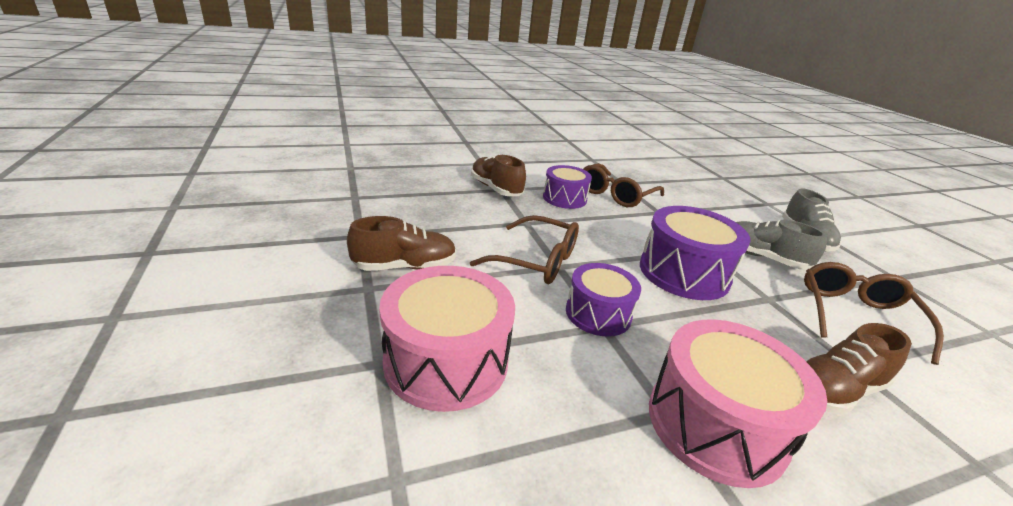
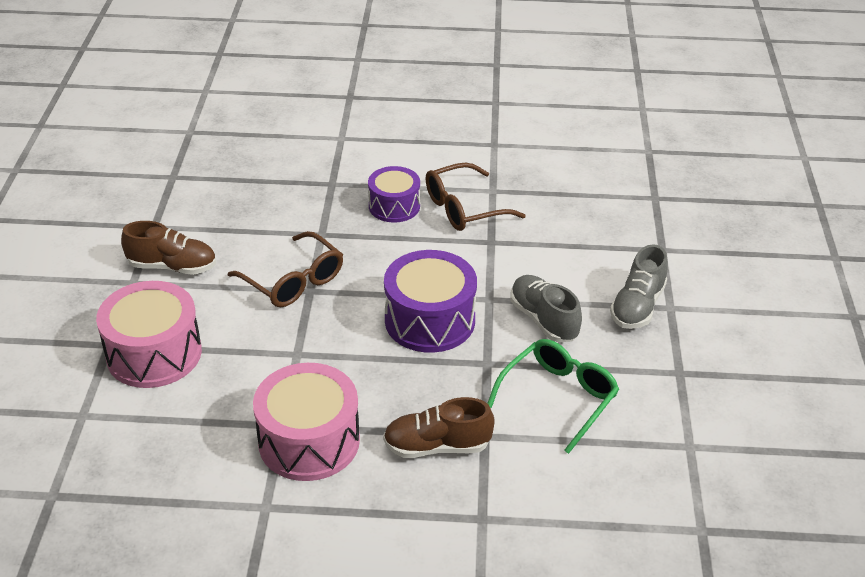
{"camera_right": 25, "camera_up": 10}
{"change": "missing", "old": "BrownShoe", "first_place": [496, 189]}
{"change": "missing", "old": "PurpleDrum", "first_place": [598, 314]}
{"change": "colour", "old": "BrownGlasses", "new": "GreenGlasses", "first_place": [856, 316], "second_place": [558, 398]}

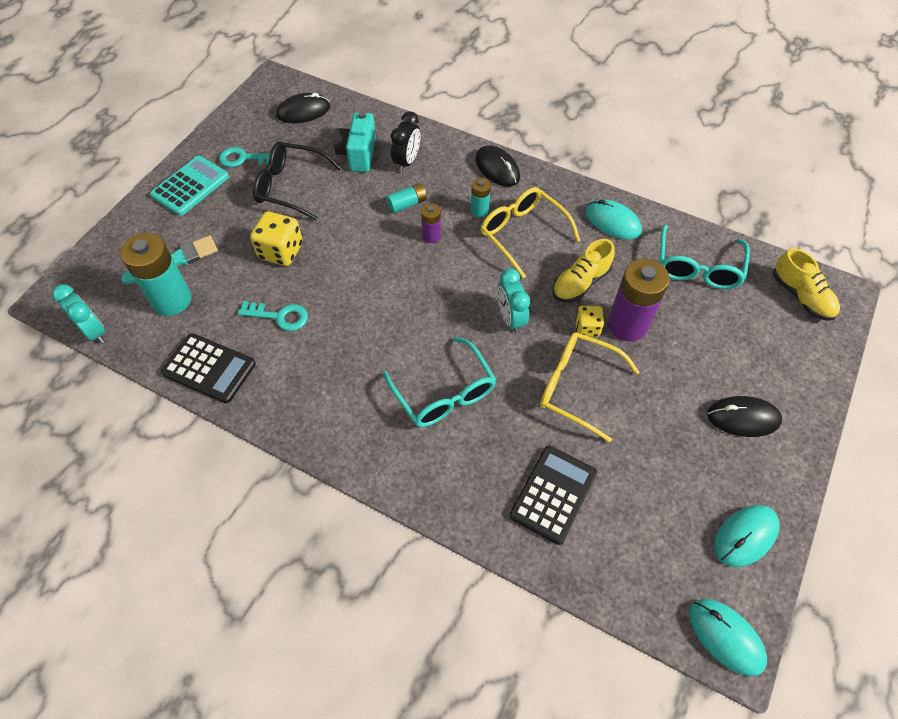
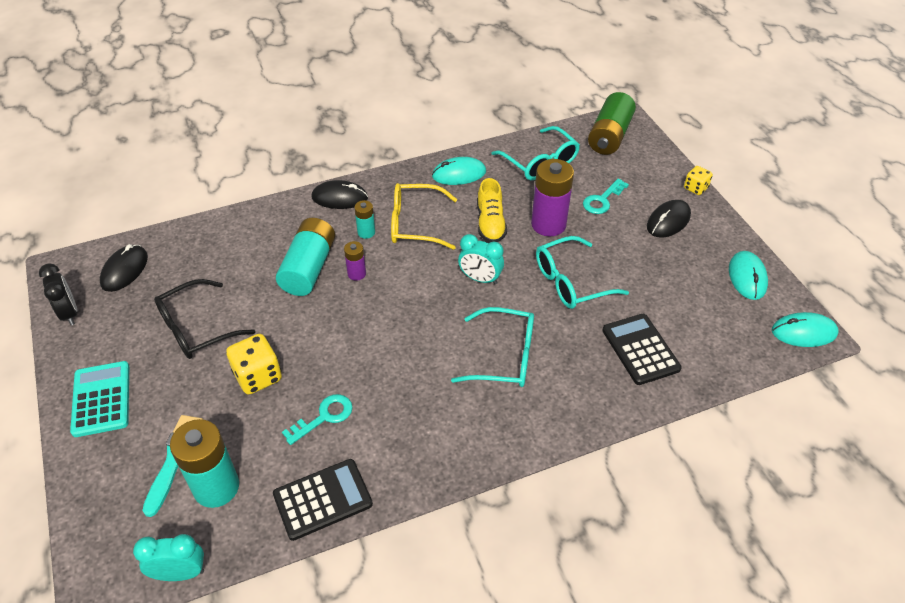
{"camera_right": -50, "camera_up": -10}
{"change": "missing", "old": "TurquoiseCamera", "first_place": [358, 154]}
{"change": "relocated", "old": "TurquoiseKey", "first_place": [244, 158], "second_place": [602, 200]}
{"change": "relocated", "old": "BlackClock", "first_place": [407, 162], "second_place": [69, 313]}
{"change": "relocated", "old": "YellowDice", "first_place": [587, 328], "second_place": [695, 188]}
{"change": "exchanged", "old": "YellowShoe", "new": "GreenBattery", "first_place": [801, 296], "second_place": [609, 136]}
{"change": "colour", "old": "YellowGlasses", "new": "TurquoiseGlasses", "first_place": [577, 387], "second_place": [571, 282]}
{"change": "size", "old": "TurquoiseBattery", "first_place": [407, 204], "second_place": [309, 268], "factor": 1.99}

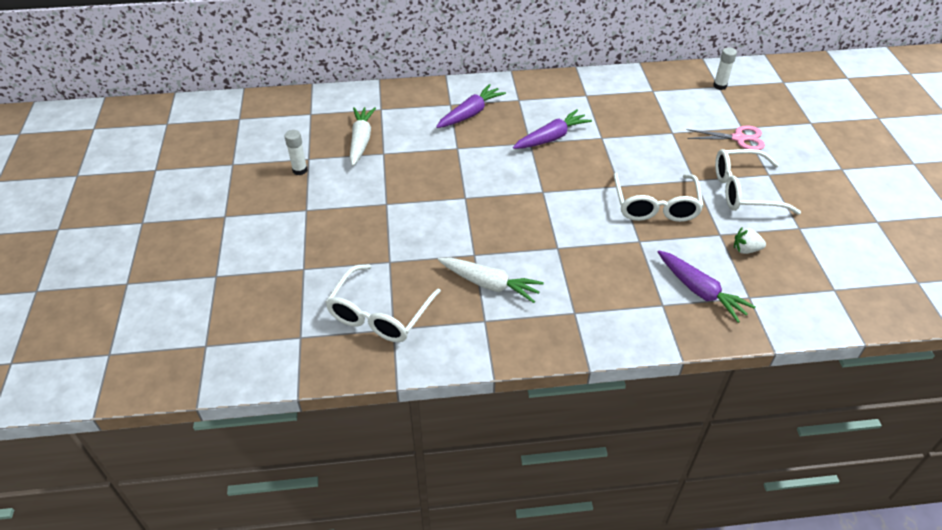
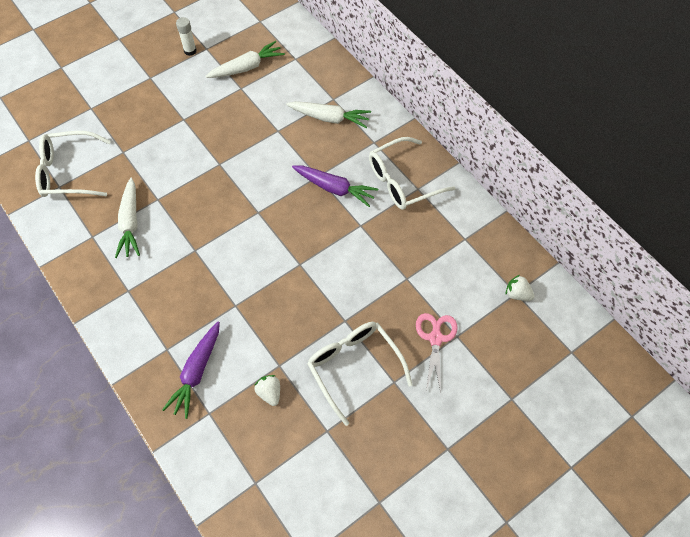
{"camera_right": 60, "camera_up": 15}
{"change": "relocated", "old": "WhiteGlasses", "first_place": [655, 206], "second_place": [402, 181]}
{"change": "exchanged", "old": "WhiteGlueStick", "new": "WhiteStrawberry", "first_place": [720, 86], "second_place": [517, 294]}
{"change": "colour", "old": "PurpleCarrot", "new": "WhiteCarrot", "first_place": [470, 113], "second_place": [329, 118]}
{"change": "spun", "old": "PinkScissors", "first_place": [738, 138], "second_place": [435, 338], "degrees": -150}

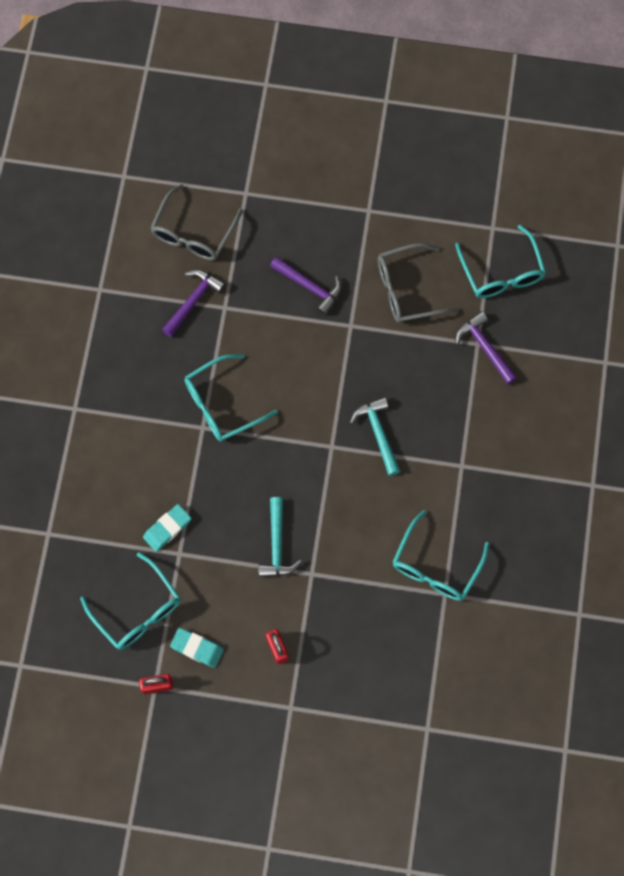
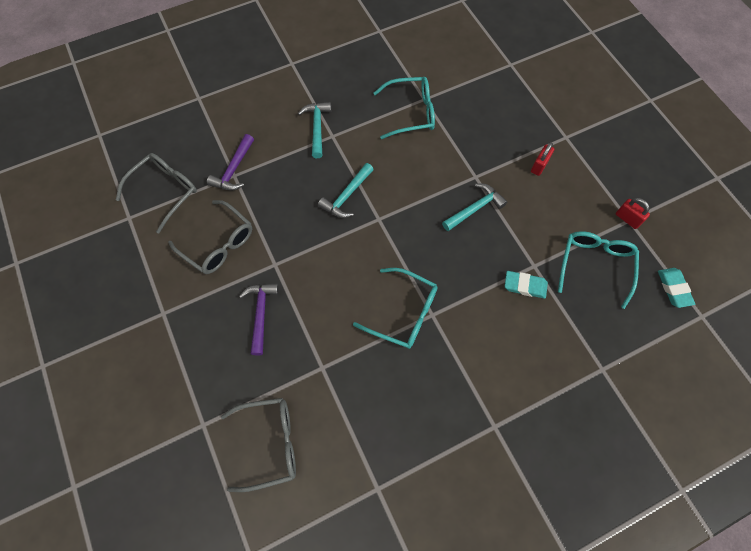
{"camera_right": -125, "camera_up": -5}
{"change": "missing", "old": "PurpleHammer", "first_place": [193, 301]}
{"change": "appeared", "new": "TurquoiseHammer", "second_place": [317, 128]}
{"change": "relocated", "old": "TurquoiseEraser", "first_place": [197, 648], "second_place": [673, 288]}
{"change": "colour", "old": "TurquoiseGlasses", "new": "GreyGlasses", "first_place": [501, 272], "second_place": [165, 191]}

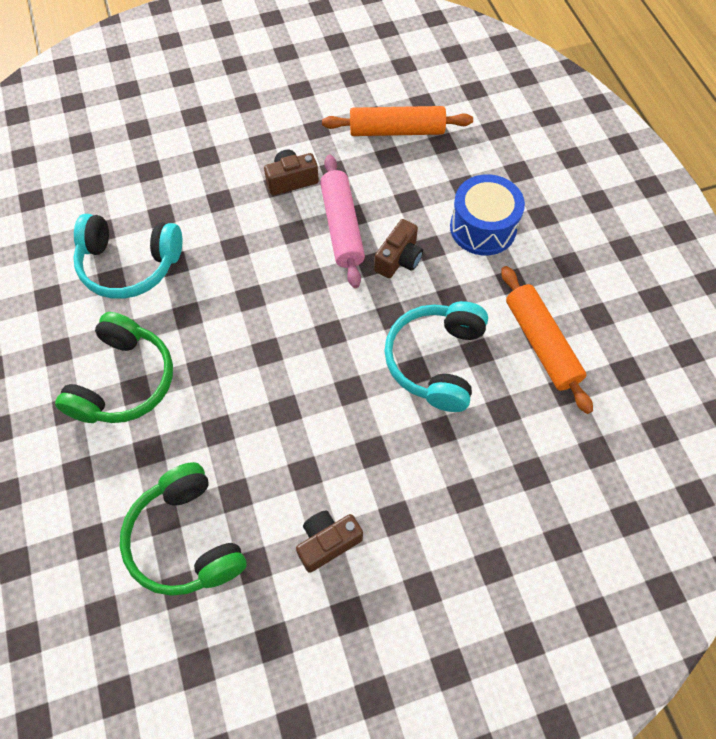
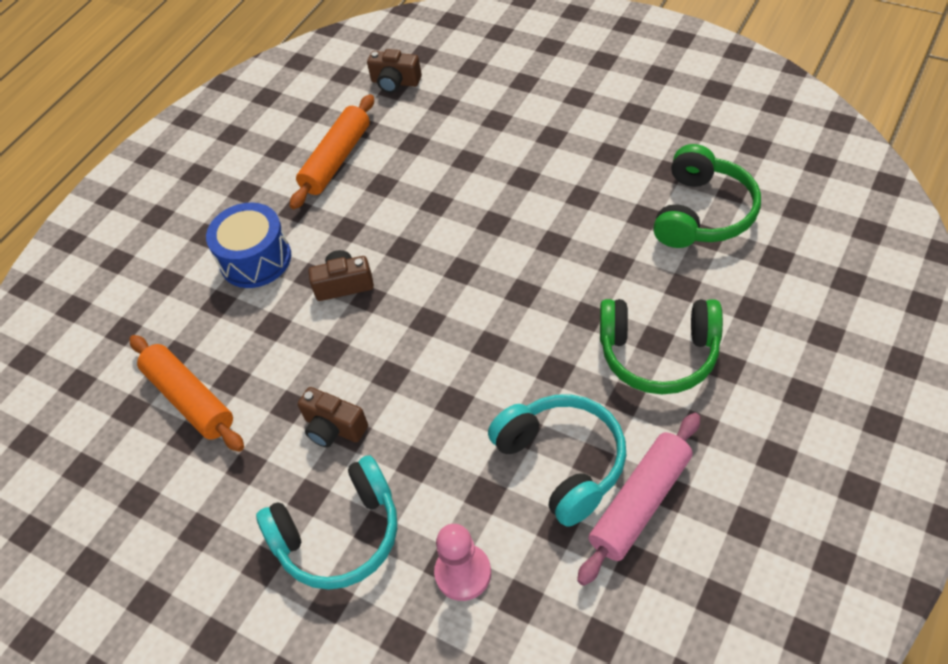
{"camera_right": -125, "camera_up": -10}
{"change": "appeared", "new": "PinkPawn", "second_place": [463, 573]}
{"change": "relocated", "old": "BrownCamera", "first_place": [327, 542], "second_place": [395, 82]}
{"change": "relocated", "old": "PinkRollingPin", "first_place": [342, 227], "second_place": [640, 503]}
{"change": "relocated", "old": "TurquoiseHeadphones", "first_place": [436, 361], "second_place": [339, 535]}
{"change": "spun", "old": "GreenHeadphones", "first_place": [124, 381], "second_place": [659, 354], "degrees": -150}

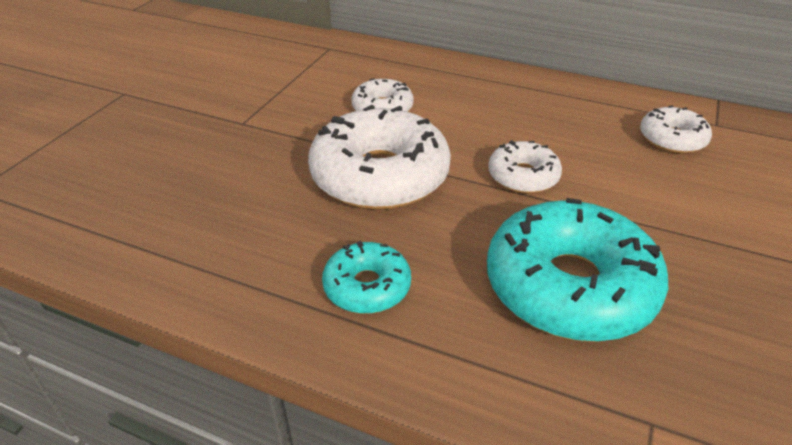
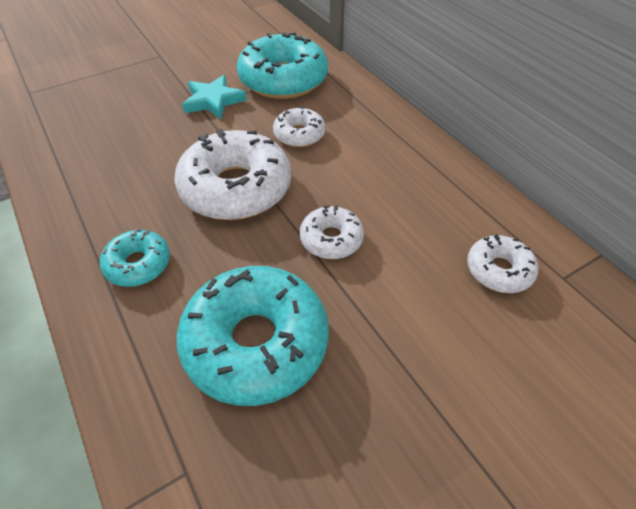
{"camera_right": 35, "camera_up": 10}
{"change": "appeared", "new": "TurquoiseStar", "second_place": [213, 101]}
{"change": "appeared", "new": "TurquoiseDonut", "second_place": [283, 79]}

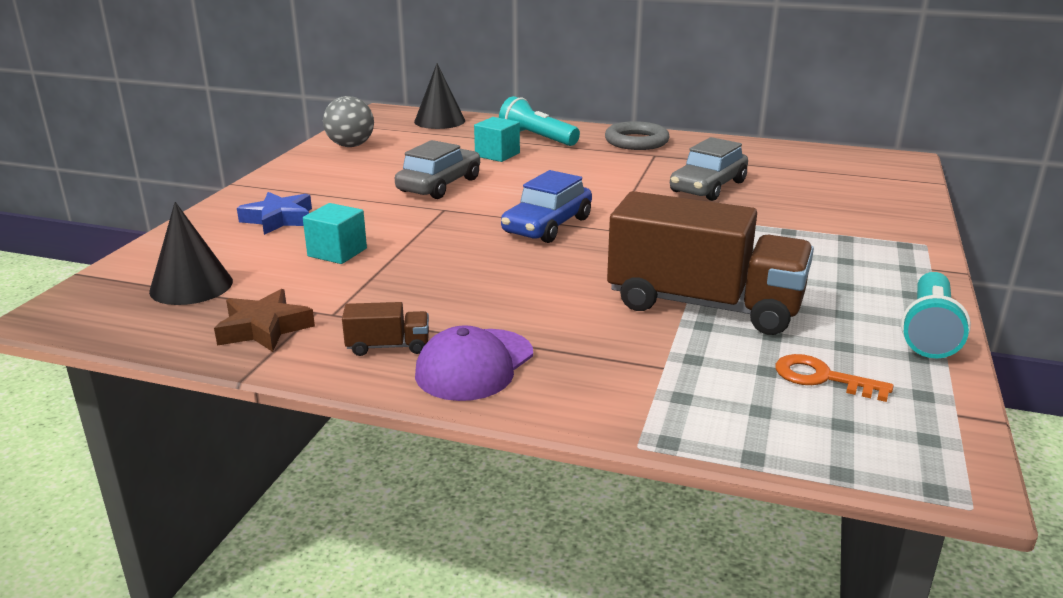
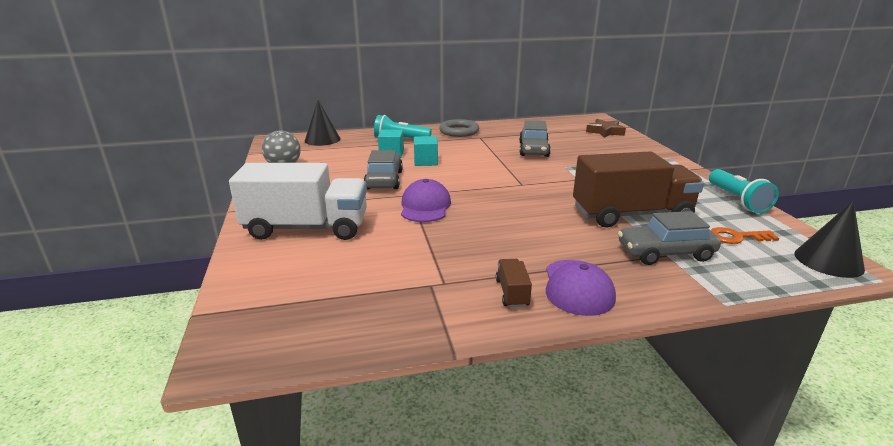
{"camera_right": -30, "camera_up": 0}
{"change": "missing", "old": "BlueCar", "first_place": [547, 226]}
{"change": "appeared", "new": "PurpleCap", "second_place": [425, 206]}
{"change": "appeared", "new": "GreyCar", "second_place": [665, 253]}
{"change": "relocated", "old": "BlackCone", "first_place": [191, 286], "second_place": [828, 261]}
{"change": "relocated", "old": "BrownStar", "first_place": [264, 328], "second_place": [605, 132]}
{"change": "relocated", "old": "TurquoiseCube", "first_place": [337, 252], "second_place": [425, 161]}
{"change": "exchanged", "old": "BlueStar", "new": "WhiteTruck", "first_place": [279, 219], "second_place": [307, 228]}
{"change": "spun", "old": "BrownTruck", "first_place": [388, 346], "second_place": [512, 293], "degrees": -60}

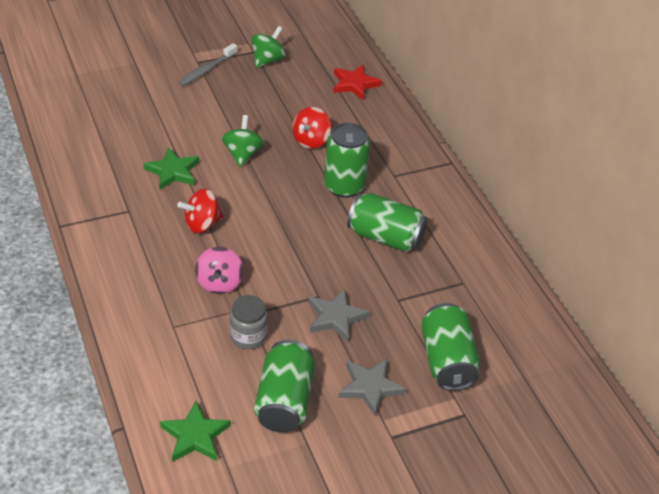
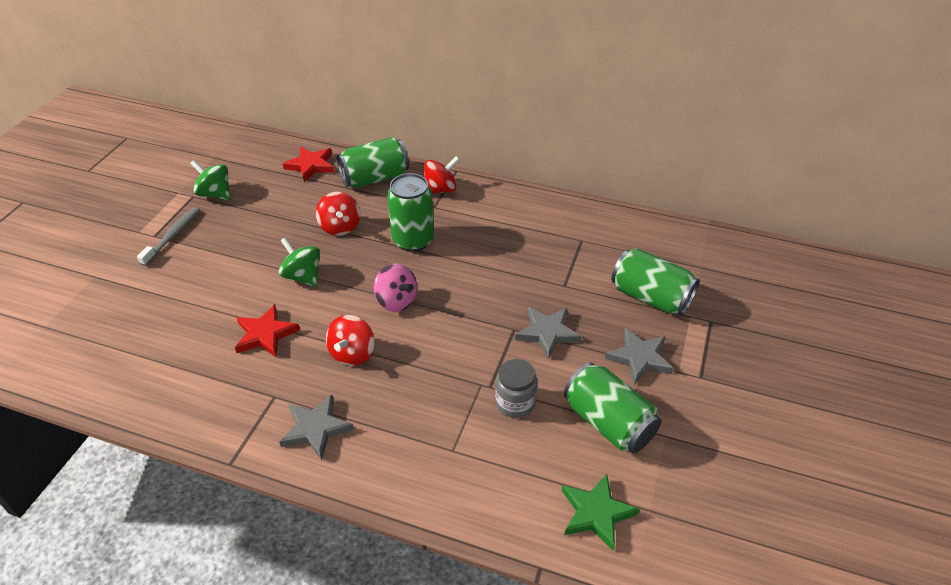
{"camera_right": -45, "camera_up": 0}
{"change": "appeared", "new": "GreyStar", "second_place": [316, 429]}
{"change": "appeared", "new": "RedSpinningTop", "second_place": [440, 190]}
{"change": "relocated", "old": "PinkSpinningTop", "first_place": [219, 283], "second_place": [396, 301]}
{"change": "relocated", "old": "GreenCan", "first_place": [385, 237], "second_place": [375, 178]}
{"change": "colour", "old": "GreenStar", "new": "RedStar", "first_place": [173, 171], "second_place": [265, 334]}
{"change": "spun", "old": "GreyToothbrush", "first_place": [207, 70], "second_place": [173, 236], "degrees": -150}
{"change": "spun", "old": "GreenSpinningTop", "first_place": [267, 60], "second_place": [215, 194], "degrees": -45}

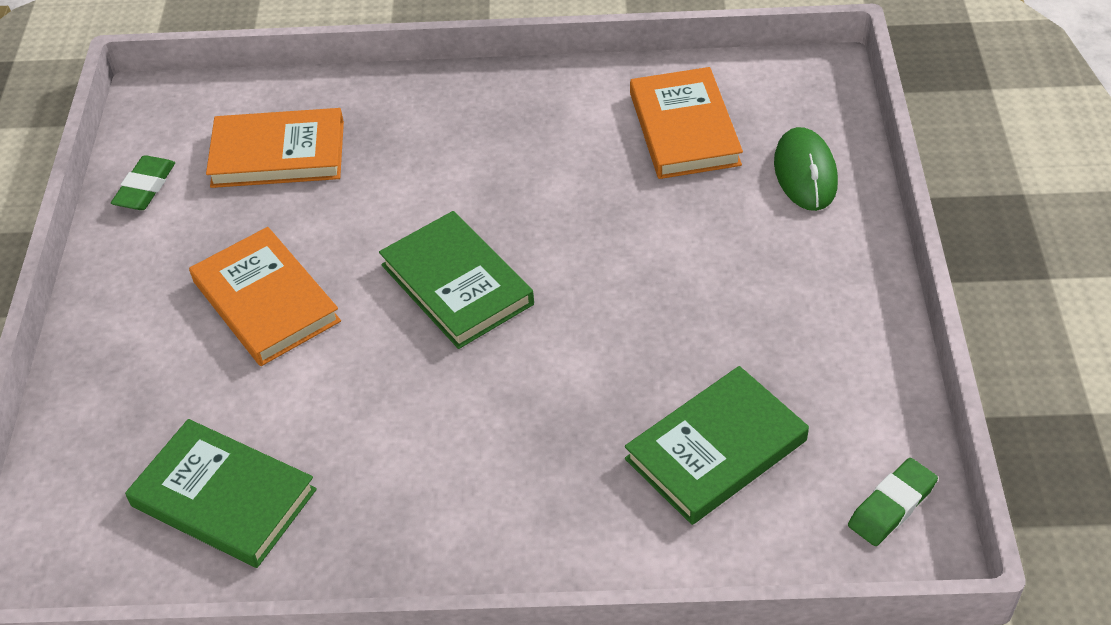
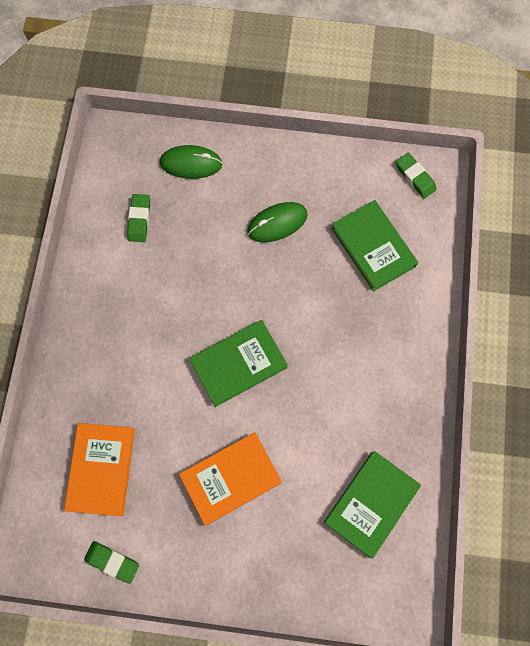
{"camera_right": -85, "camera_up": 25}
{"change": "appeared", "new": "GreenMouse", "second_place": [277, 223]}
{"change": "exchanged", "old": "OrangeBook", "new": "GreenEraser", "first_place": [684, 129], "second_place": [139, 219]}

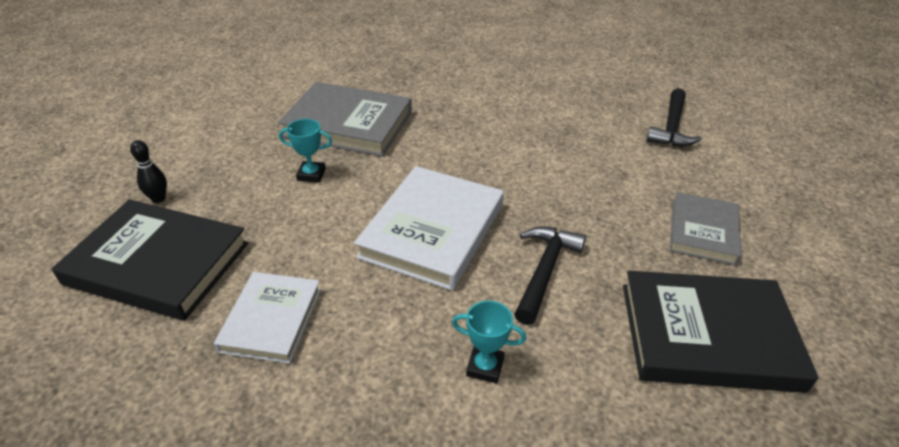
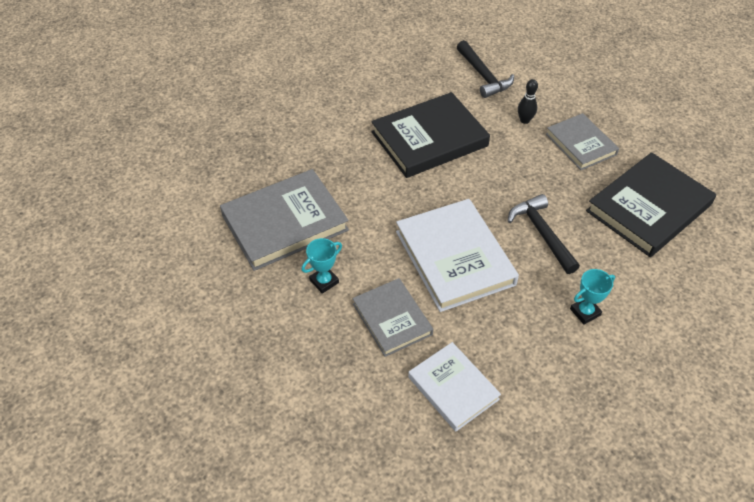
{"camera_right": -45, "camera_up": 10}
{"change": "appeared", "new": "GreyBook", "second_place": [392, 319]}
{"change": "relocated", "old": "BlackBook", "first_place": [158, 263], "second_place": [429, 139]}
{"change": "relocated", "old": "BlackBowlingPin", "first_place": [158, 198], "second_place": [524, 120]}

